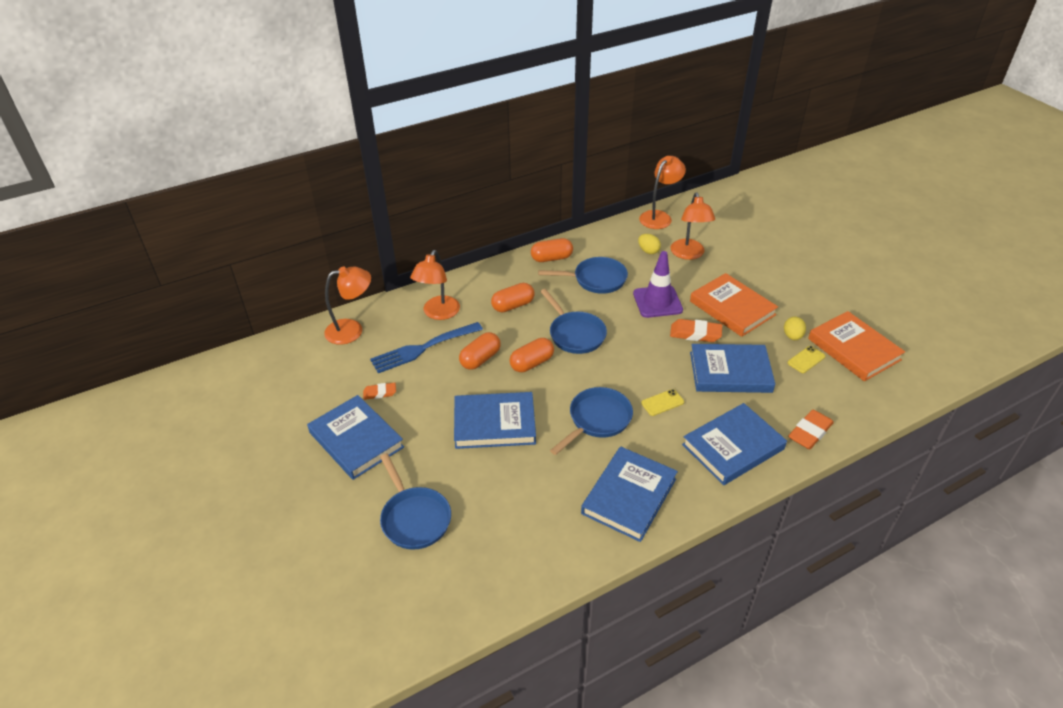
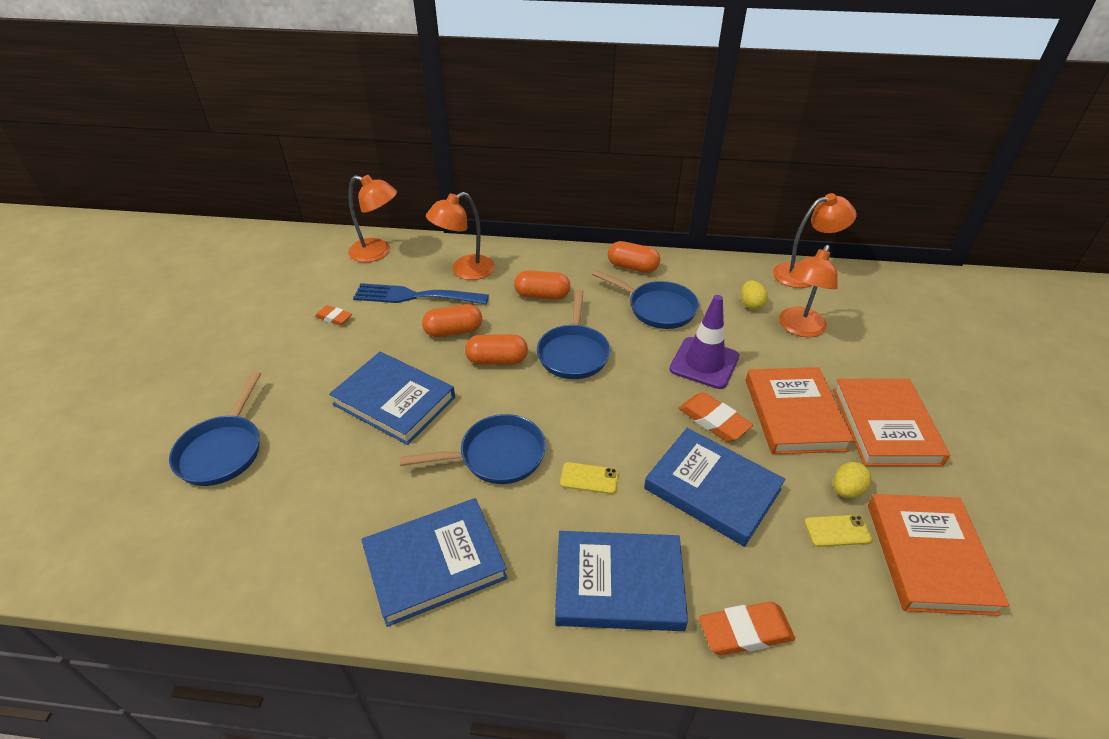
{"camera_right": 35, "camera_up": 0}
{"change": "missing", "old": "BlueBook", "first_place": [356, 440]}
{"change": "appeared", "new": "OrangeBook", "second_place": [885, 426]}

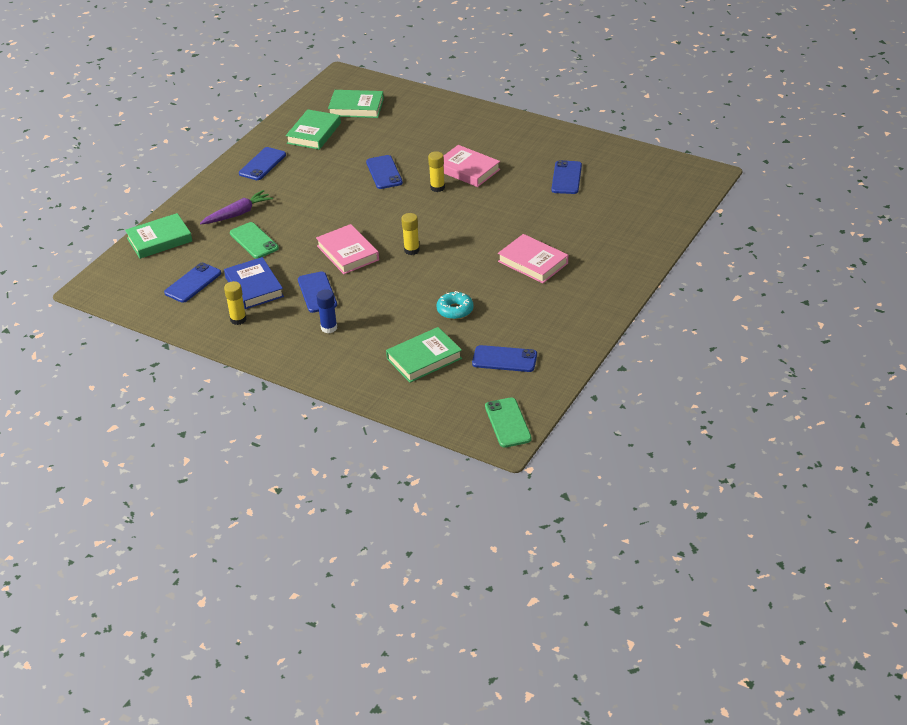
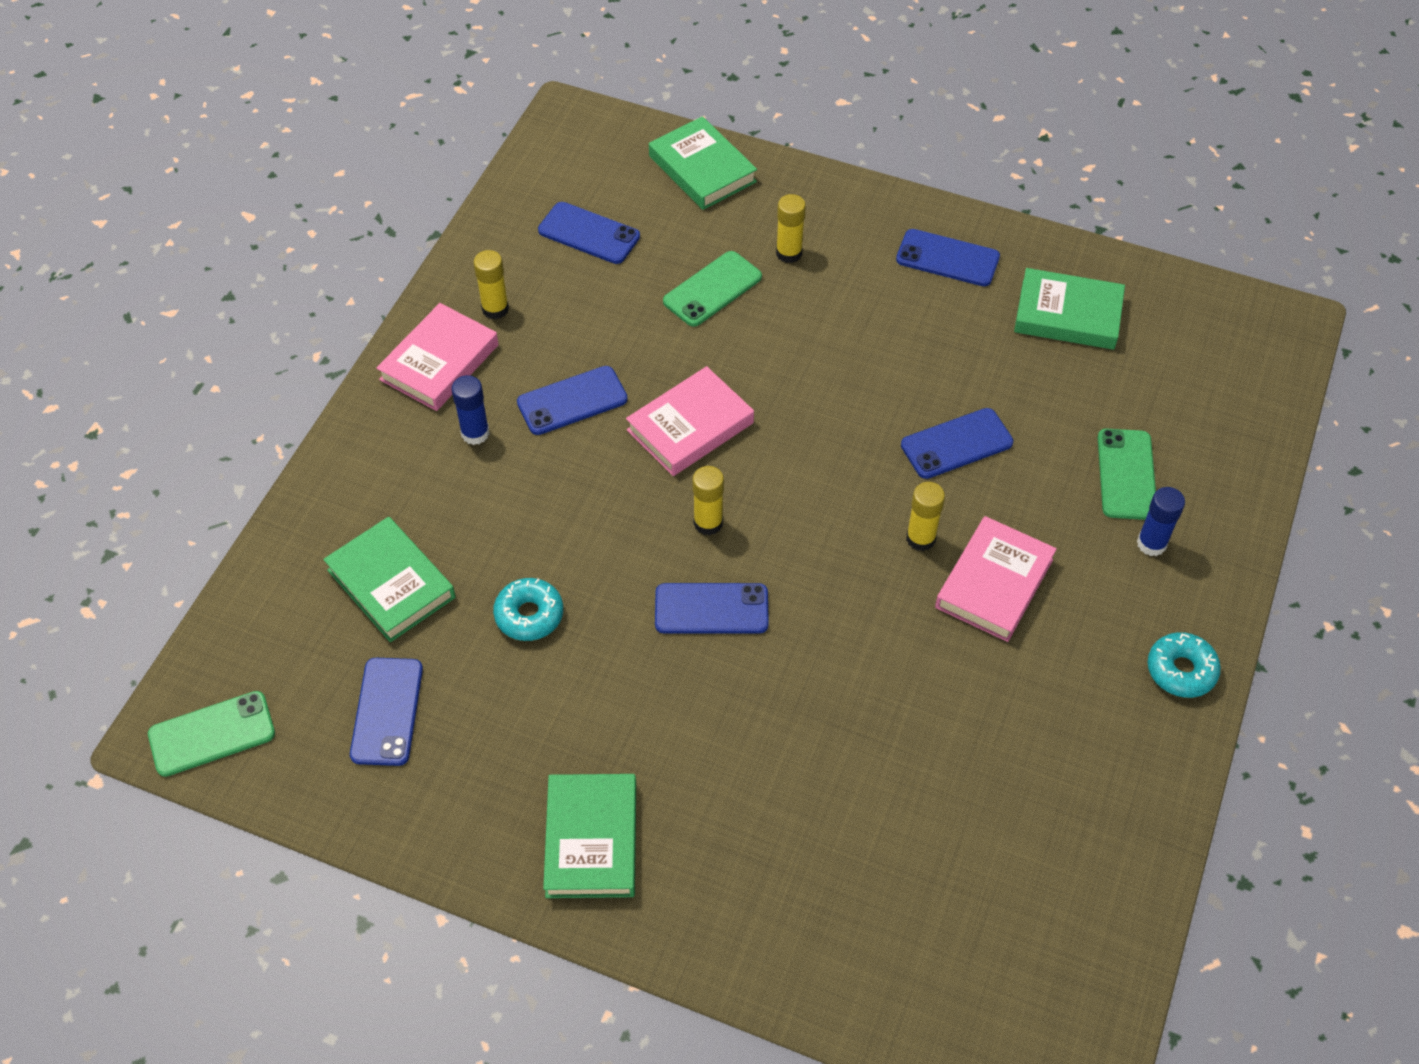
{"camera_right": 80, "camera_up": 15}
{"change": "missing", "old": "BlueBook", "first_place": [254, 287]}
{"change": "appeared", "new": "GreenPhone", "second_place": [1126, 474]}
{"change": "appeared", "new": "BlueGlueStick", "second_place": [1151, 543]}
{"change": "appeared", "new": "TurquoiseDonut", "second_place": [1181, 670]}
{"change": "relocated", "old": "GreenBook", "first_place": [356, 107], "second_place": [591, 839]}
{"change": "relocated", "old": "PinkBook", "first_place": [533, 262], "second_place": [439, 362]}
{"change": "relocated", "old": "BluePhone", "first_place": [566, 178], "second_place": [711, 609]}
{"change": "exchanged", "old": "PurpleCarrot", "new": "YellowGlueStick", "first_place": [238, 214], "second_place": [789, 253]}

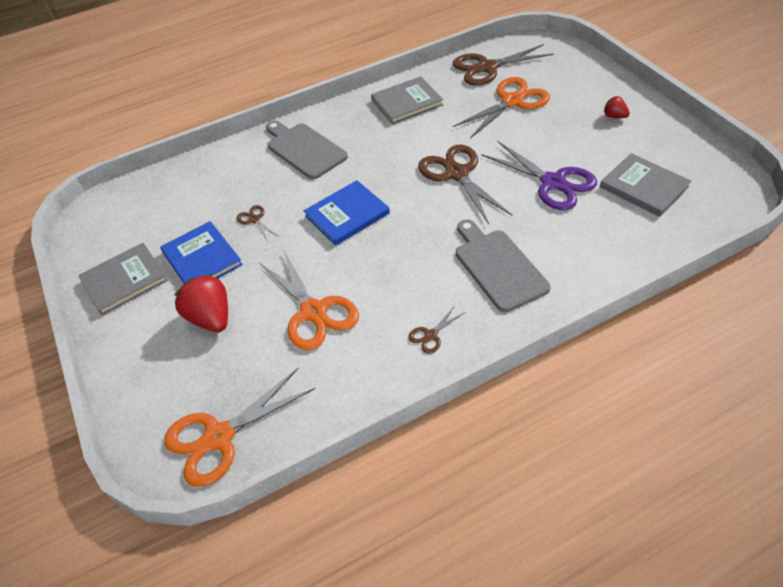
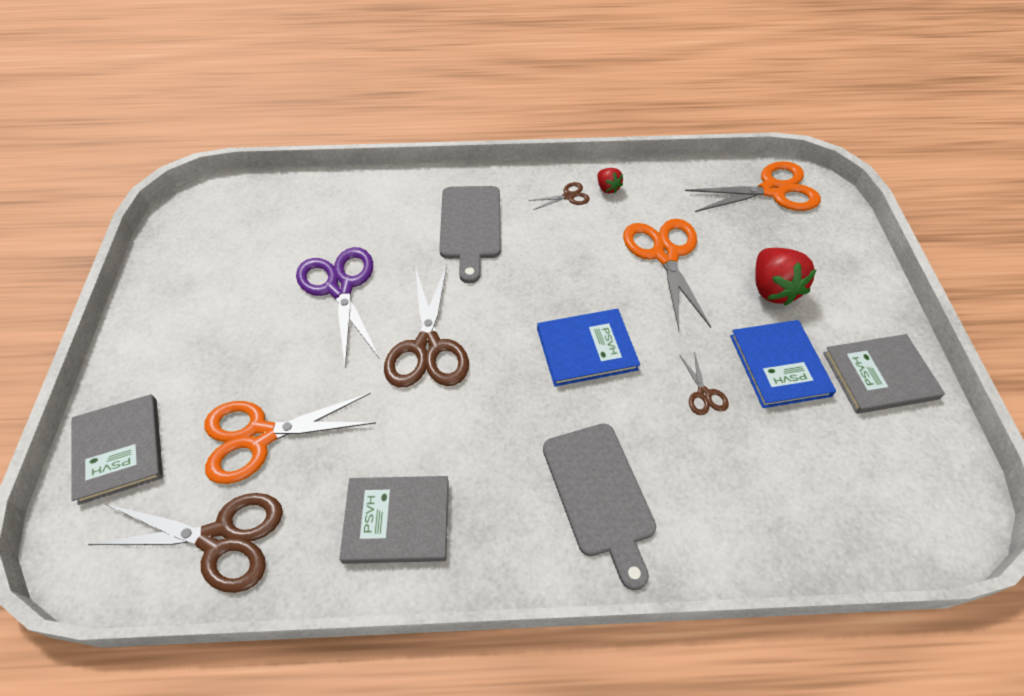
{"camera_right": -160, "camera_up": 5}
{"change": "relocated", "old": "GreyBook", "first_place": [643, 187], "second_place": [119, 449]}
{"change": "relocated", "old": "RedStrawberry", "first_place": [614, 116], "second_place": [607, 188]}

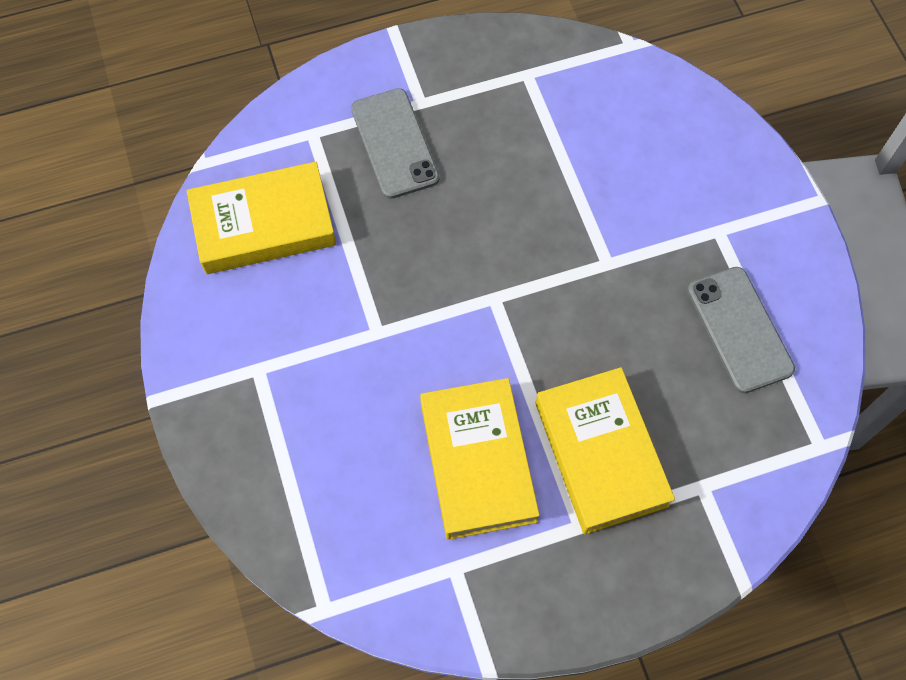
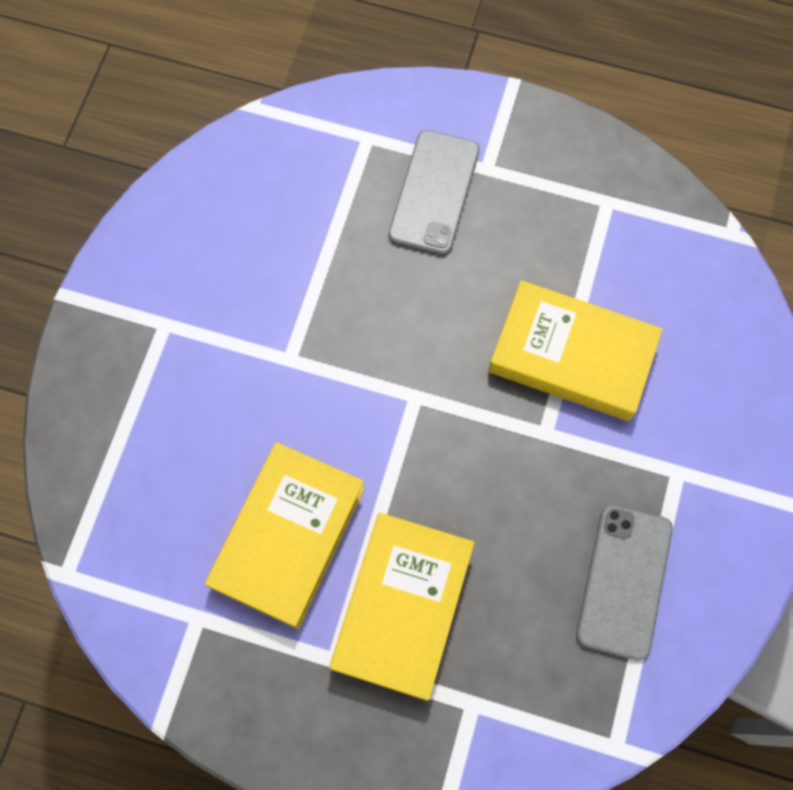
{"camera_right": 35, "camera_up": 5}
{"change": "relocated", "old": "YellowBook", "first_place": [264, 224], "second_place": [572, 356]}

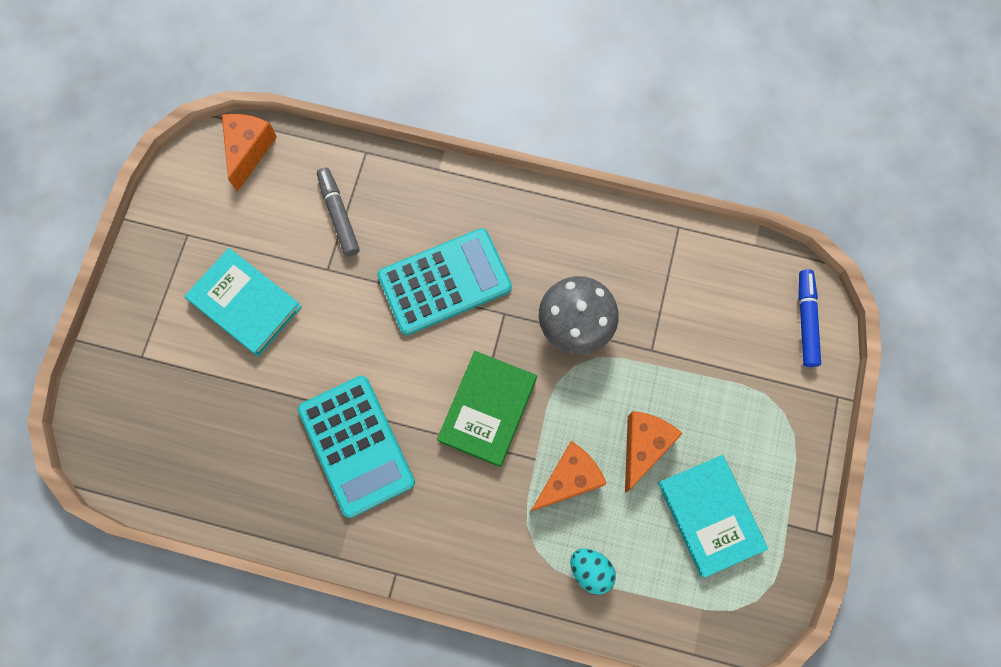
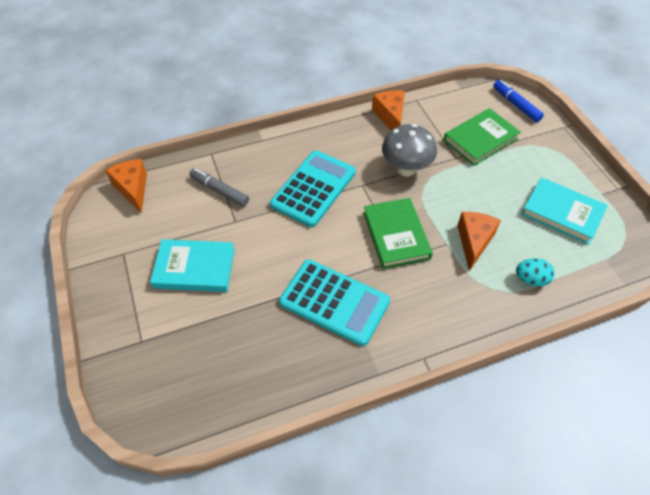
{"camera_right": -35, "camera_up": -20}
{"change": "appeared", "new": "GreenBook", "second_place": [480, 140]}
{"change": "relocated", "old": "OrangeCheese", "first_place": [643, 446], "second_place": [390, 117]}

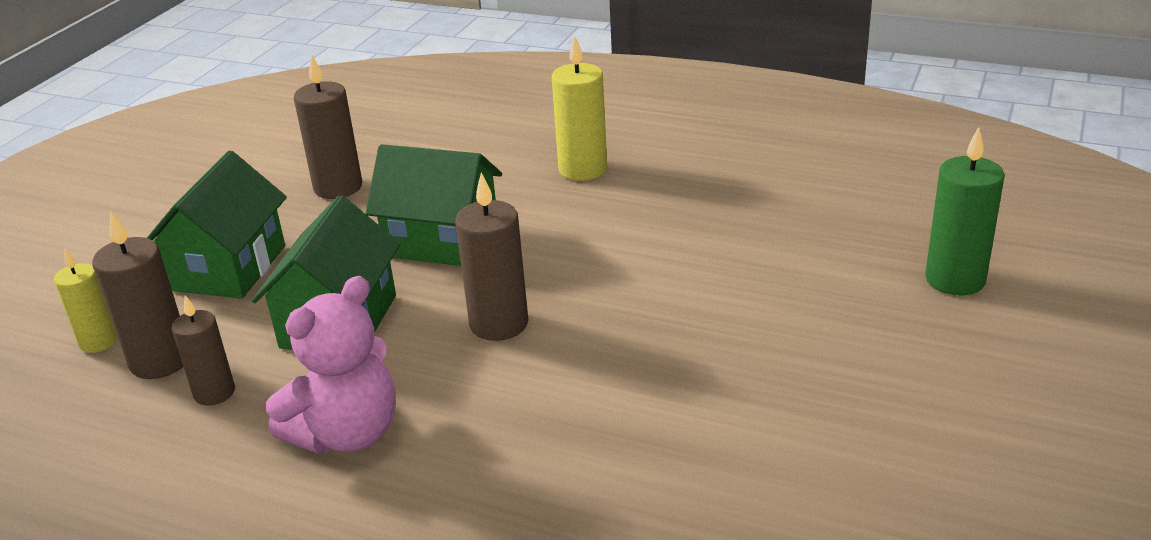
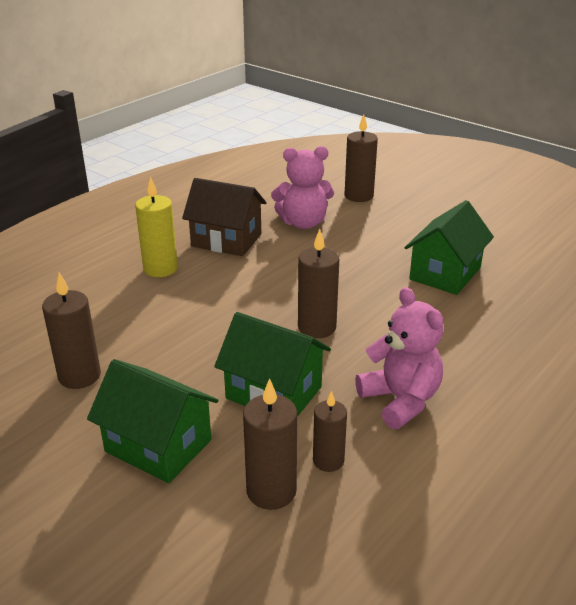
{"camera_right": -75, "camera_up": 0}
{"change": "missing", "old": "YellowCandle", "first_place": [99, 341]}
{"change": "appeared", "new": "BrownHouse", "second_place": [226, 240]}
{"change": "appeared", "new": "PinkTeddyBear", "second_place": [303, 223]}
{"change": "relocated", "old": "GreenHouse", "first_place": [442, 241], "second_place": [445, 273]}
{"change": "colour", "old": "GreenCandle", "new": "BrownCandle", "first_place": [955, 279], "second_place": [359, 196]}

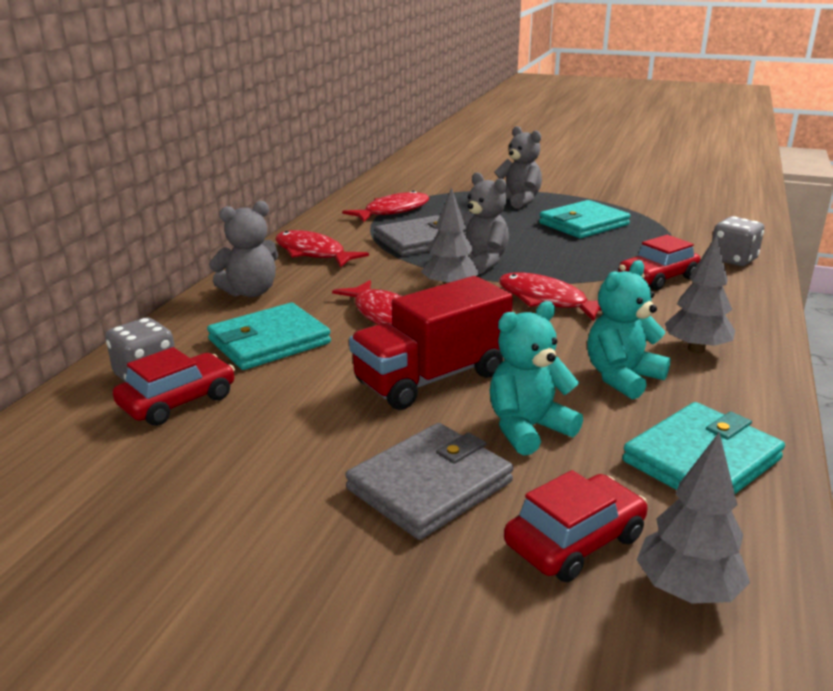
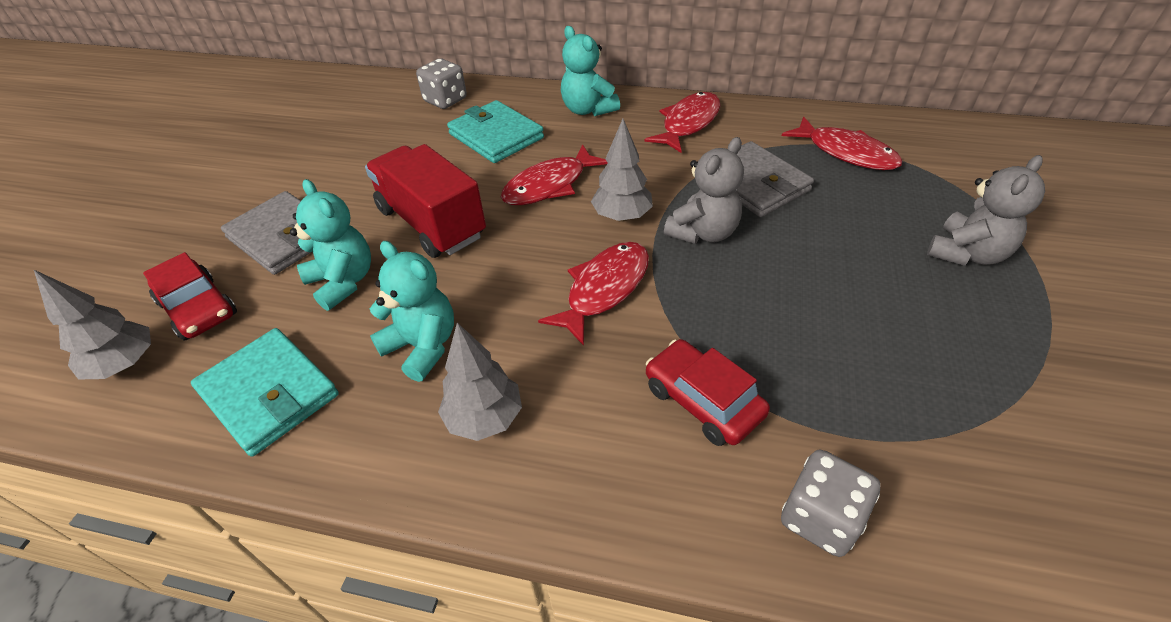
{"camera_right": 85, "camera_up": 20}
{"change": "missing", "old": "RedCar", "first_place": [178, 401]}
{"change": "missing", "old": "TurquoiseWallet", "first_place": [583, 224]}
{"change": "colour", "old": "GreyTeddyBear", "new": "TurquoiseTeddyBear", "first_place": [250, 292], "second_place": [588, 110]}

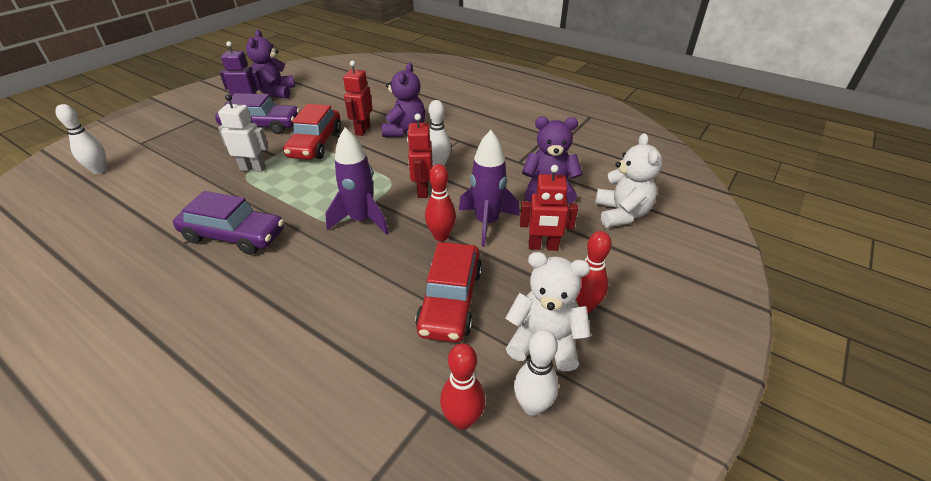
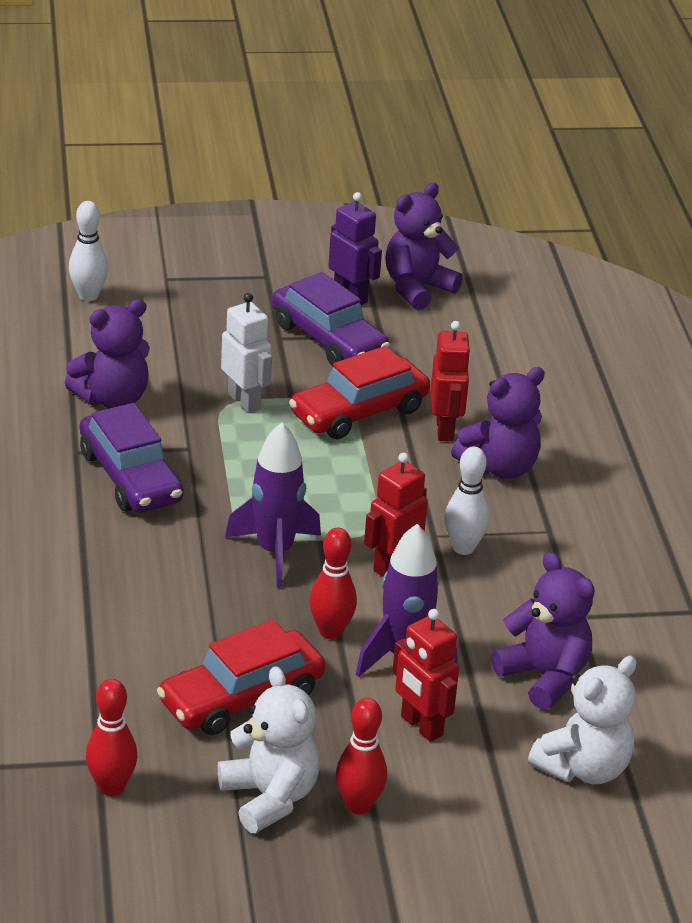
{"camera_right": 45, "camera_up": -5}
{"change": "missing", "old": "WhiteBowlingPin", "first_place": [532, 406]}
{"change": "appeared", "new": "PurpleTeddyBear", "second_place": [112, 399]}
{"change": "spun", "old": "RedRobot", "first_place": [362, 130], "second_place": [445, 429], "degrees": 120}

